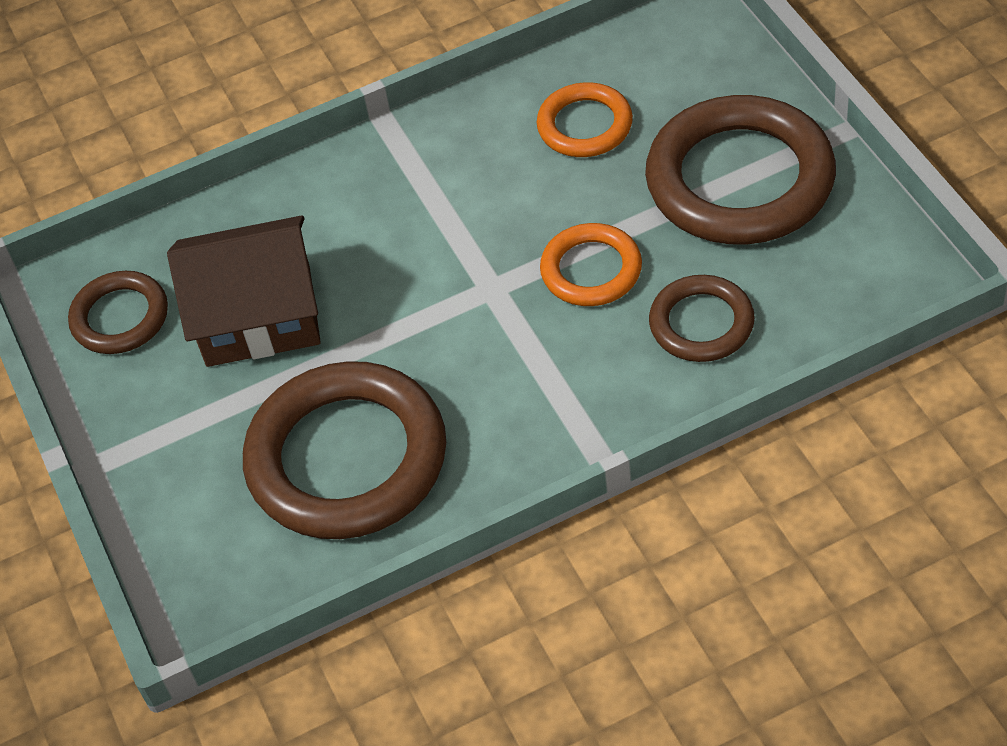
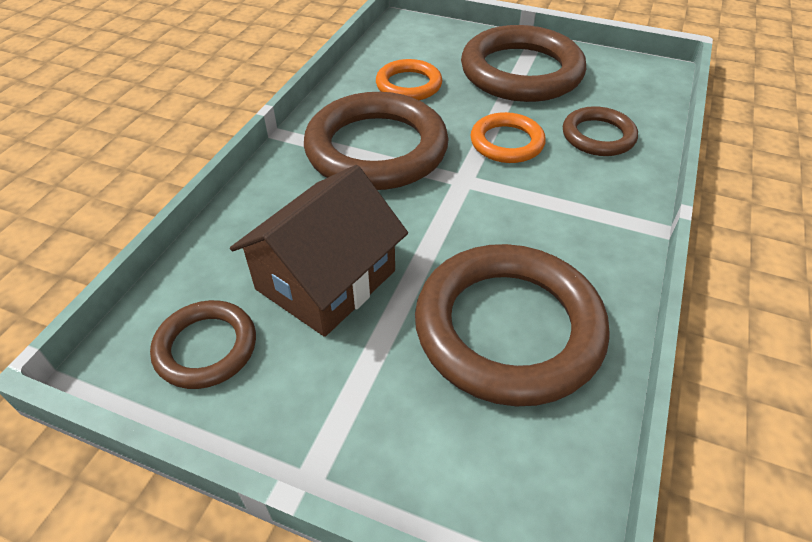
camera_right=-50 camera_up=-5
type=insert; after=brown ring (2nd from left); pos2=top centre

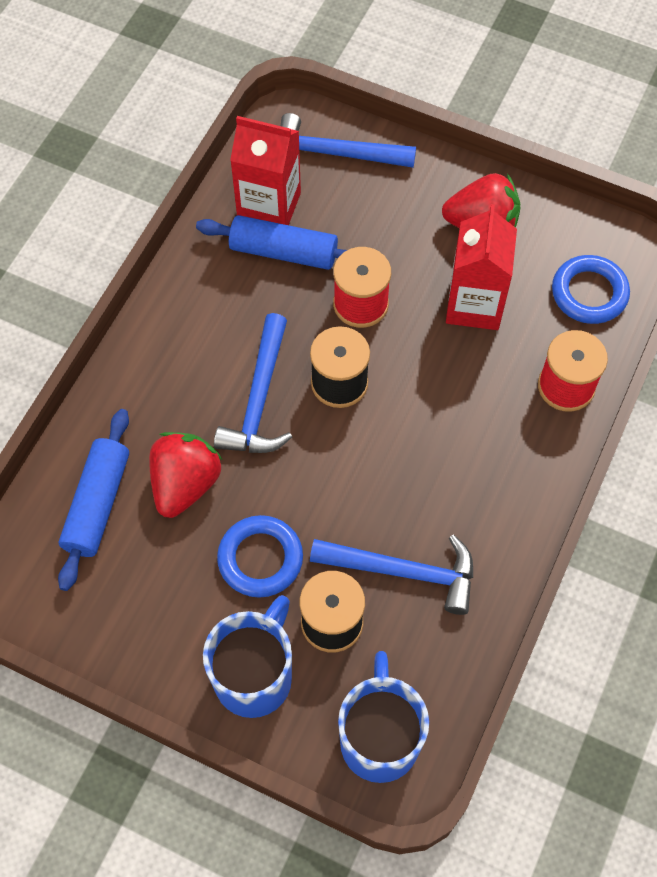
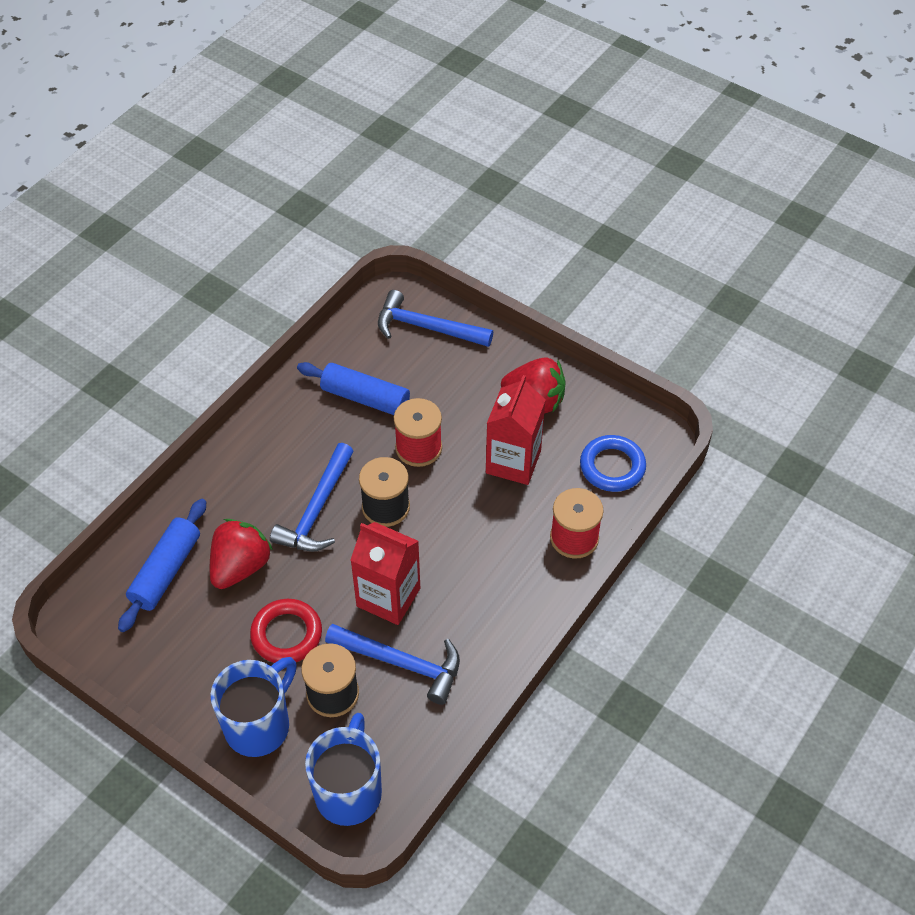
camera_right=10 camera_up=-10
type=recolor; before=blue ring (1st from left); after=red ring; pos1=centre; pos2=bottom left
type=move; before=red carton (1st from left); pos1=top centre; pos2=centre

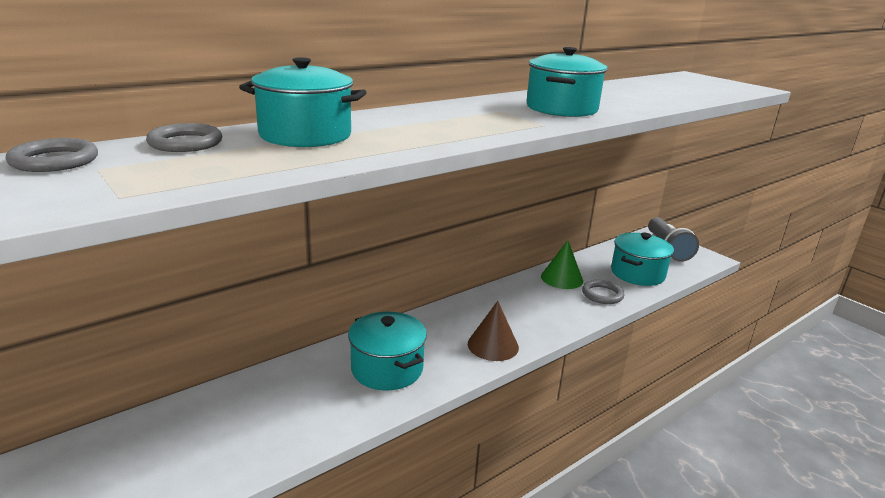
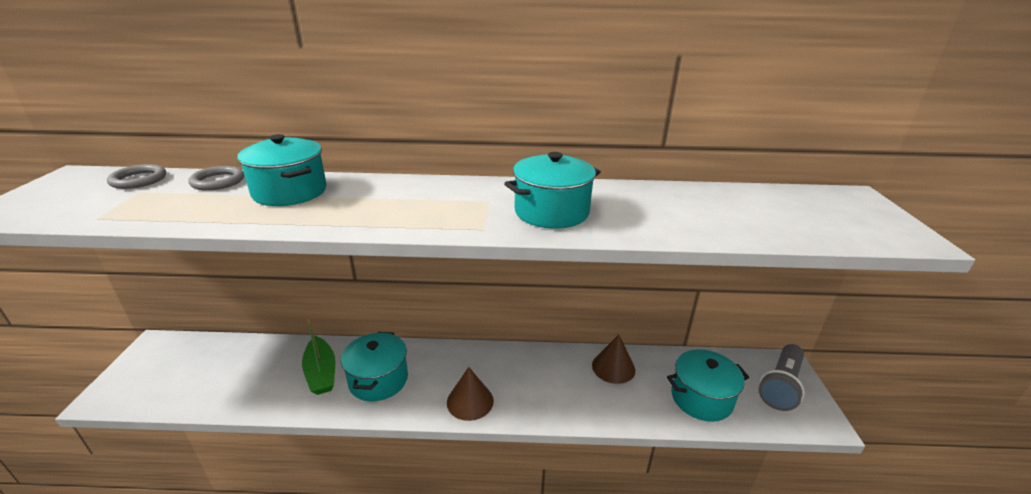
camera_right=40 camera_up=5
type=recolor; before=green cone; after=brown cone (2nd from left); pos1=centre; pos2=bottom centre
type=delete; before=grey ring (3rd from left); pos1=middle right
type=insert; after=green boat; pos2=bottom left

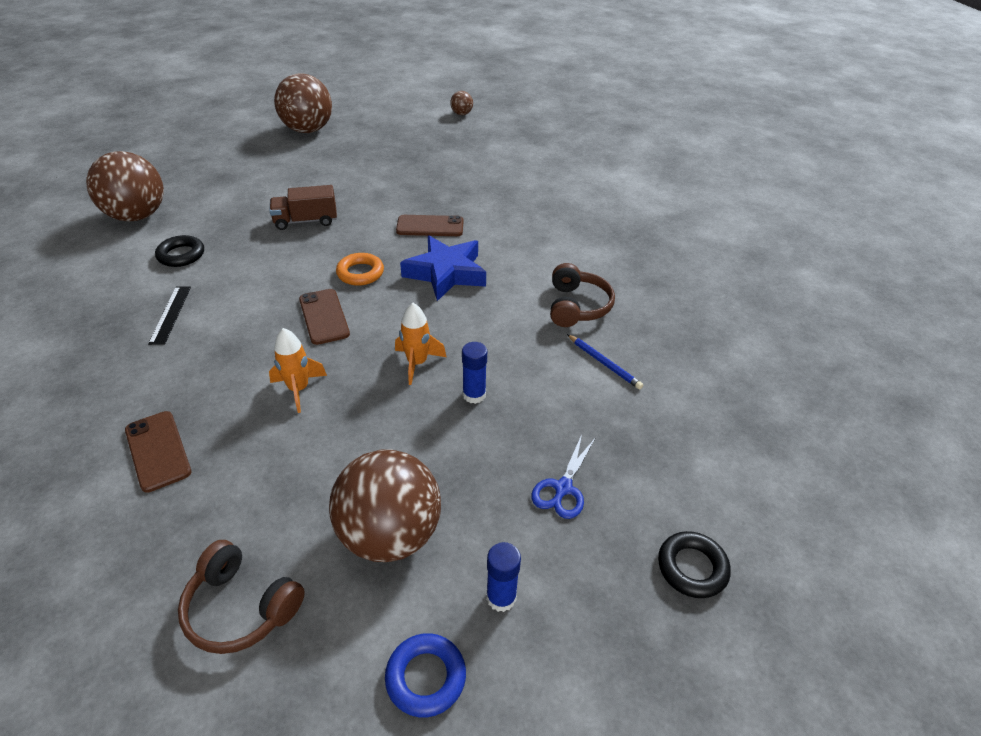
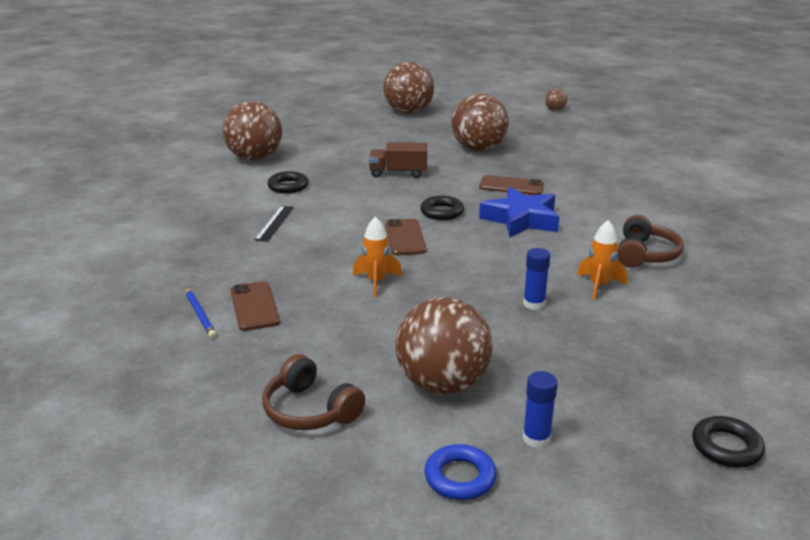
camera_right=15 camera_up=-15
type=recolor; before=orange ring; after=black ring (2nd from left); pos1=centre; pos2=centre
type=move; before=orange rocket (2nd from left); pos1=centre; pos2=middle right
type=delete; before=blue scissors; pos1=centre
type=move; before=blue pencil; pos1=centre; pos2=middle left
type=insert; after=brown ball (4th from left); pos2=top centre

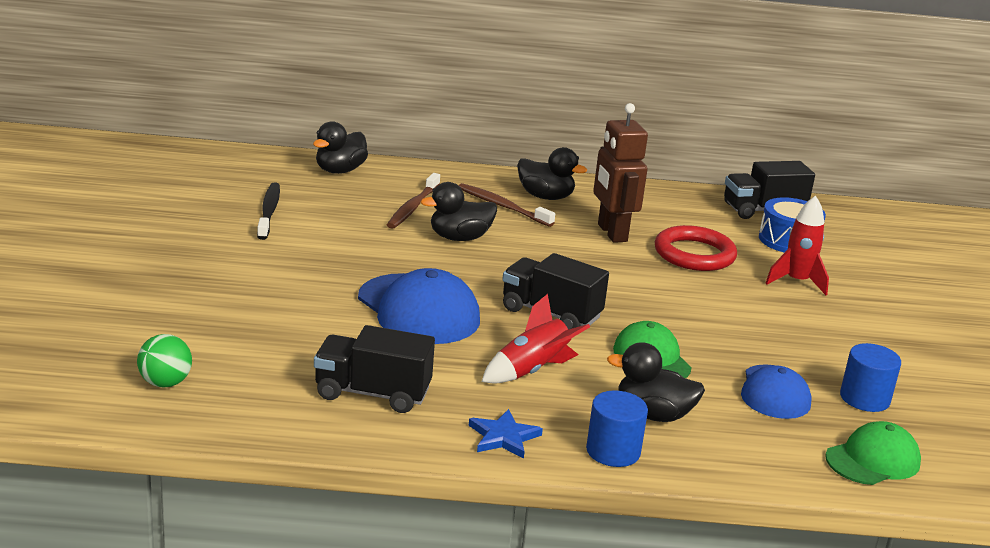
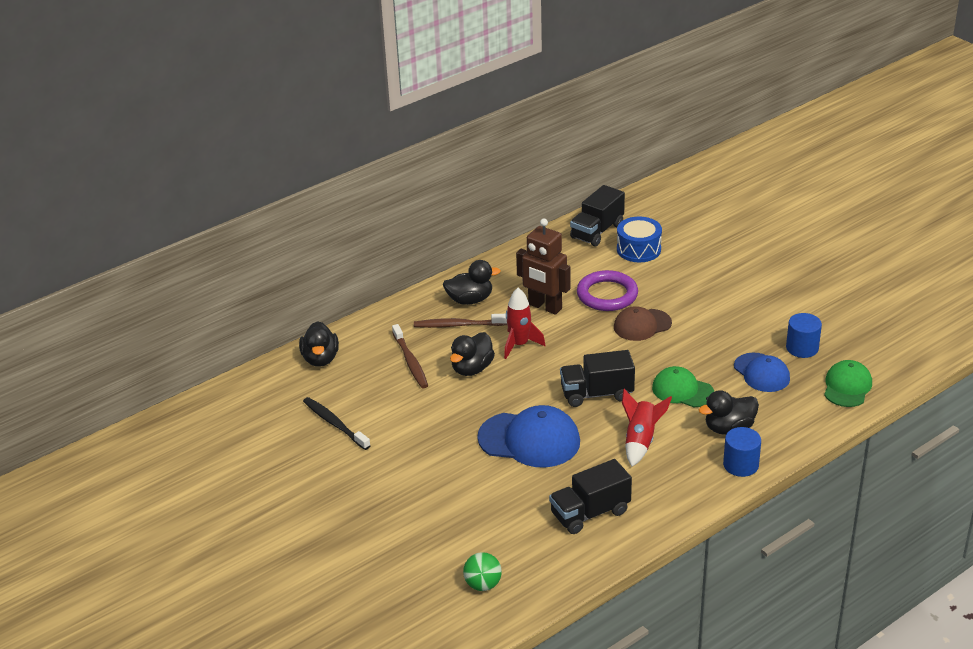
camera_right=-35 camera_up=10
type=delete; before=blue star; pos1=bottom centre
type=recolor; before=red ring; after=purple ring; pos1=middle right; pos2=centre
type=move; before=red rocket (2nd from left in the first image); after=red rocket (1st from left); pos1=middle right; pos2=centre
type=insert; after=brown cap; pos2=centre

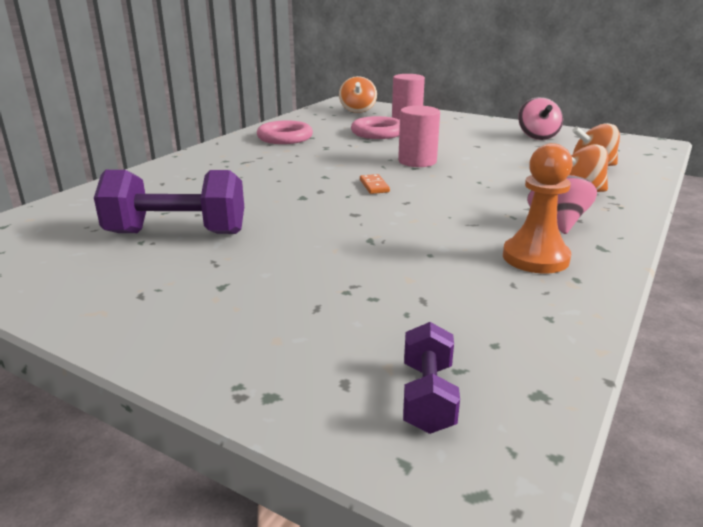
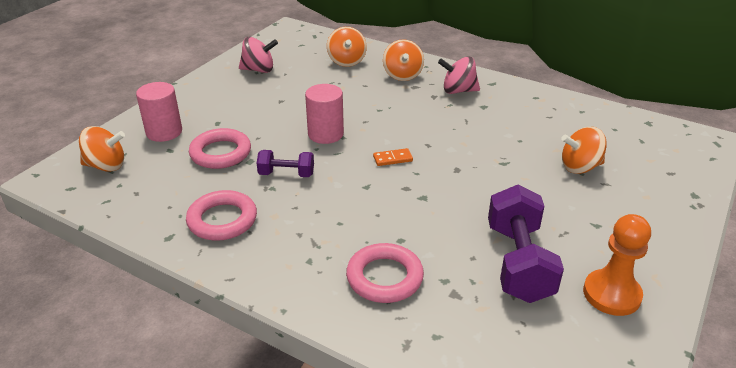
camera_right=-90 camera_up=10
type=move; before=purple dumbbell (2nd from left in the first image); after=purple dumbbell (1st from left); pos1=bottom centre; pos2=centre
type=move; before=orange pawn; pos1=middle right; pos2=bottom right
type=insert; after=pink ring (3rd from left); pos2=bottom centre
type=insert; after=orange spinning top (4th from left); pos2=middle right

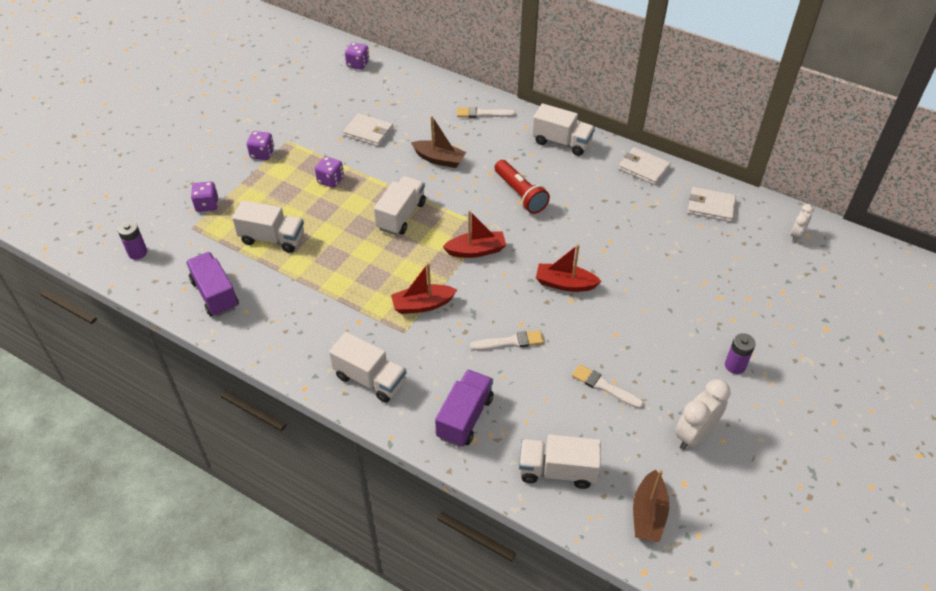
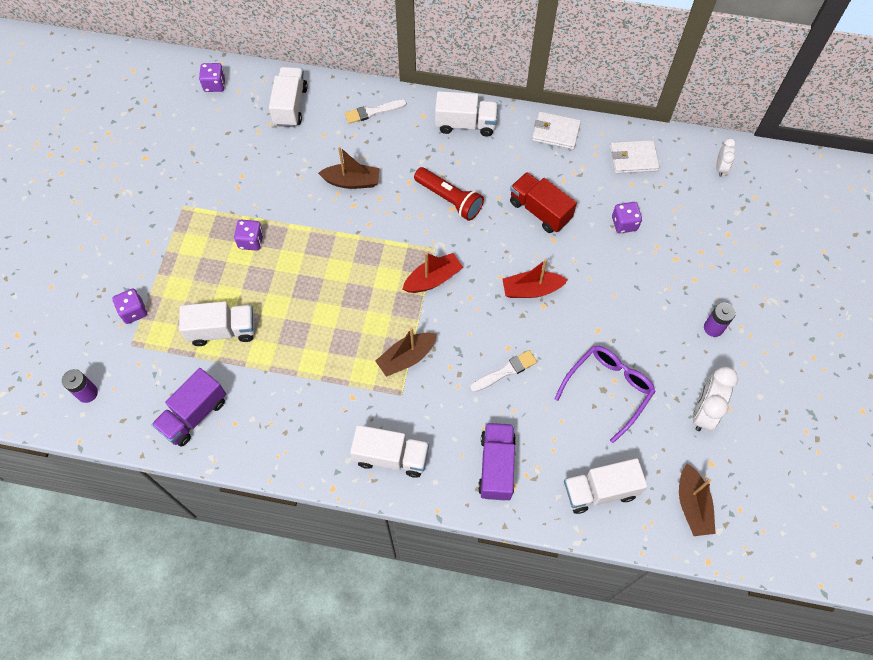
camera_right=-20 camera_up=15
type=rotate; before=purple truck (1st from left); pos1=middle left; pos2=middle left; turn=-90
type=move; before=purple dice (2nd from left in the first image); after=purple dice (4th from left); pos1=top left; pos2=top right
type=delete; before=white wallet (1st from left); pos1=top centre
type=move; before=white truck (3rd from left in the first image); after=white truck (2nd from left); pos1=centre; pos2=top left
type=recolor; before=red boat (1st from left); after=brown boat (2nd from left); pos1=centre; pos2=centre
type=replace; before=white brush (3rd from left); after=purple glasses; pos1=centre; pos2=middle right
type=insert; after=red truck; pos2=top centre

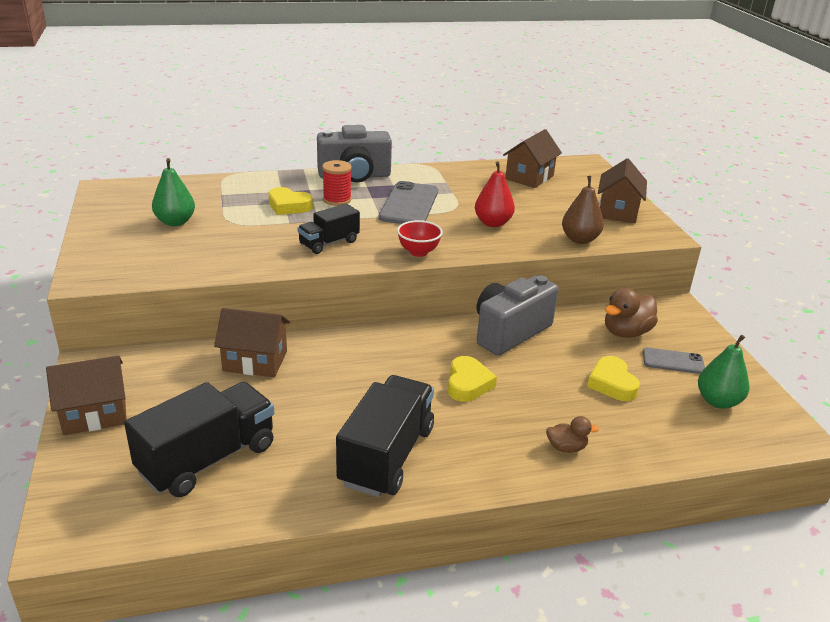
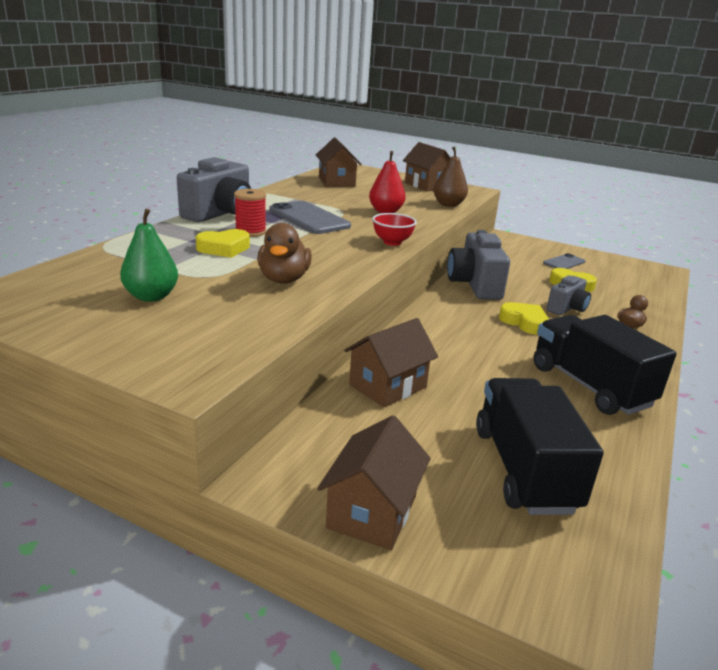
camera_right=-50 camera_up=-5
type=delete; before=black truck (2nd from left); pos1=centre
type=move; before=brown duck (2nd from left in the first image); after=brown duck (1st from left); pos1=middle right; pos2=centre
type=delete; before=green pear (2nd from left); pos1=middle right
type=insert; after=grey camera (3rd from left); pos2=middle right

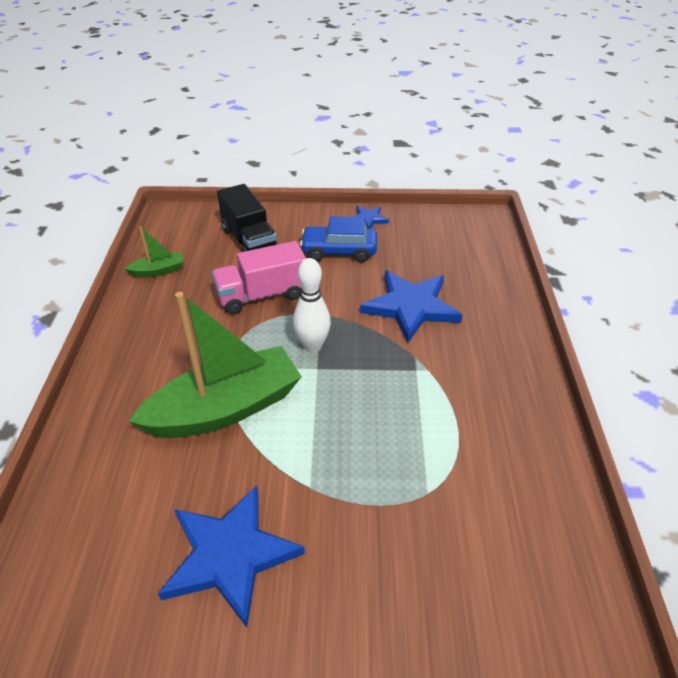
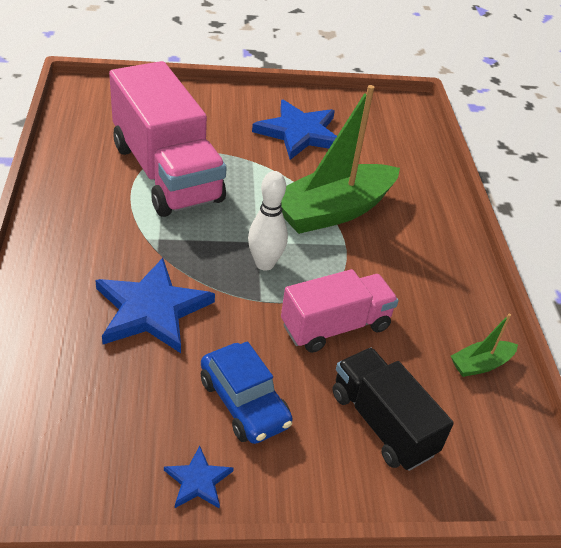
camera_right=170 camera_up=0
type=rotate; before=blue car; pos1=centre; pos2=bottom centre; turn=60
type=insert; after=pink truck (1st from left); pos2=top left

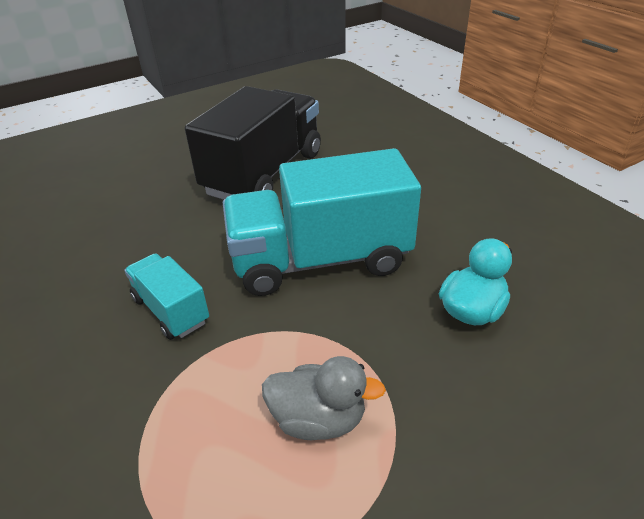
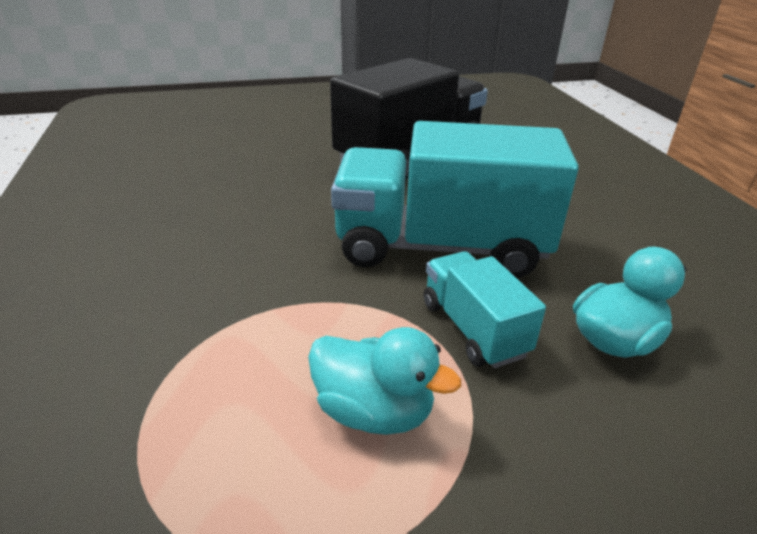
camera_right=15 camera_up=-5
type=move; before=turquoise truck (1st from left in the first image); after=turquoise truck (2nd from left); pos1=middle left; pos2=centre
type=recolor; before=grey duck; after=turquoise duck (1st from left); pos1=bottom centre; pos2=bottom centre

